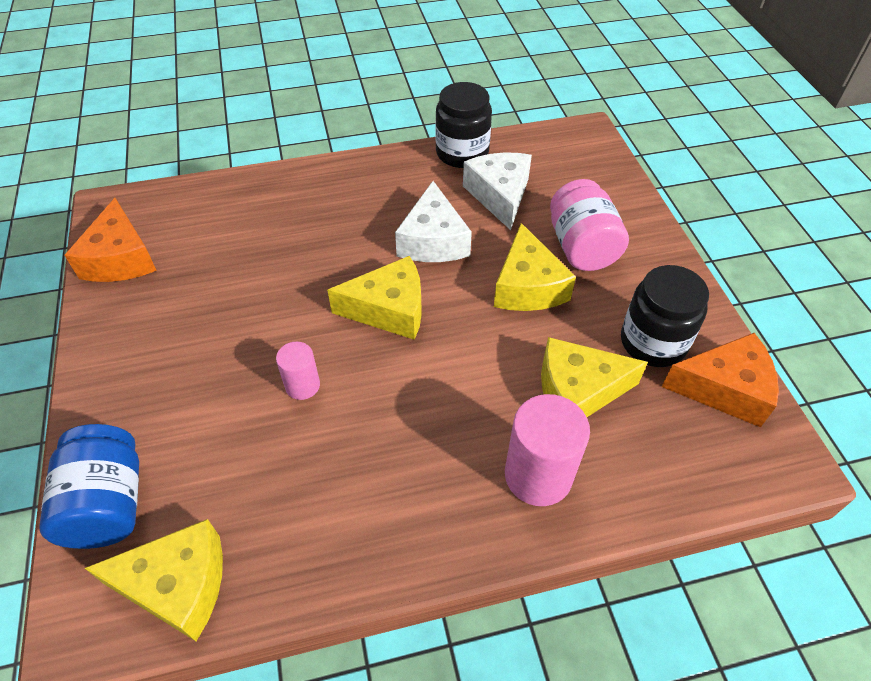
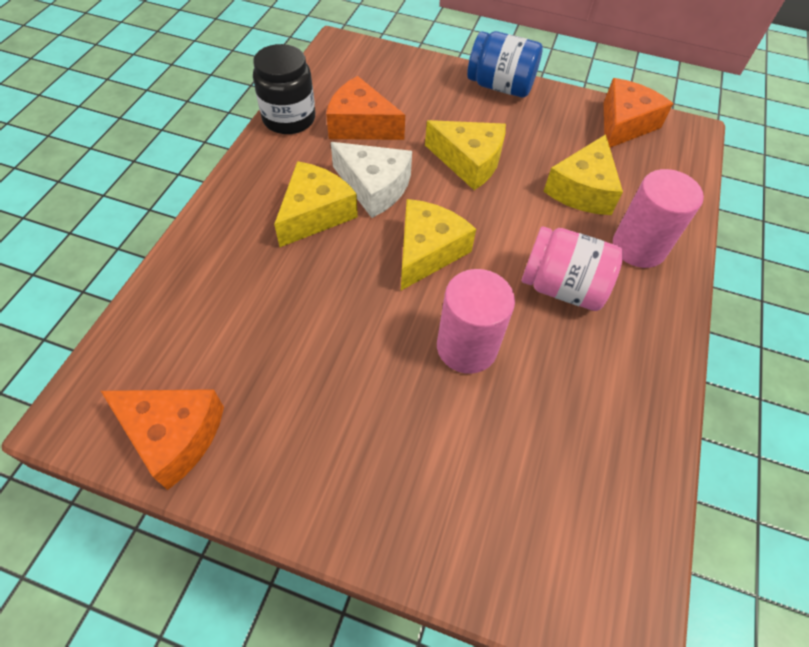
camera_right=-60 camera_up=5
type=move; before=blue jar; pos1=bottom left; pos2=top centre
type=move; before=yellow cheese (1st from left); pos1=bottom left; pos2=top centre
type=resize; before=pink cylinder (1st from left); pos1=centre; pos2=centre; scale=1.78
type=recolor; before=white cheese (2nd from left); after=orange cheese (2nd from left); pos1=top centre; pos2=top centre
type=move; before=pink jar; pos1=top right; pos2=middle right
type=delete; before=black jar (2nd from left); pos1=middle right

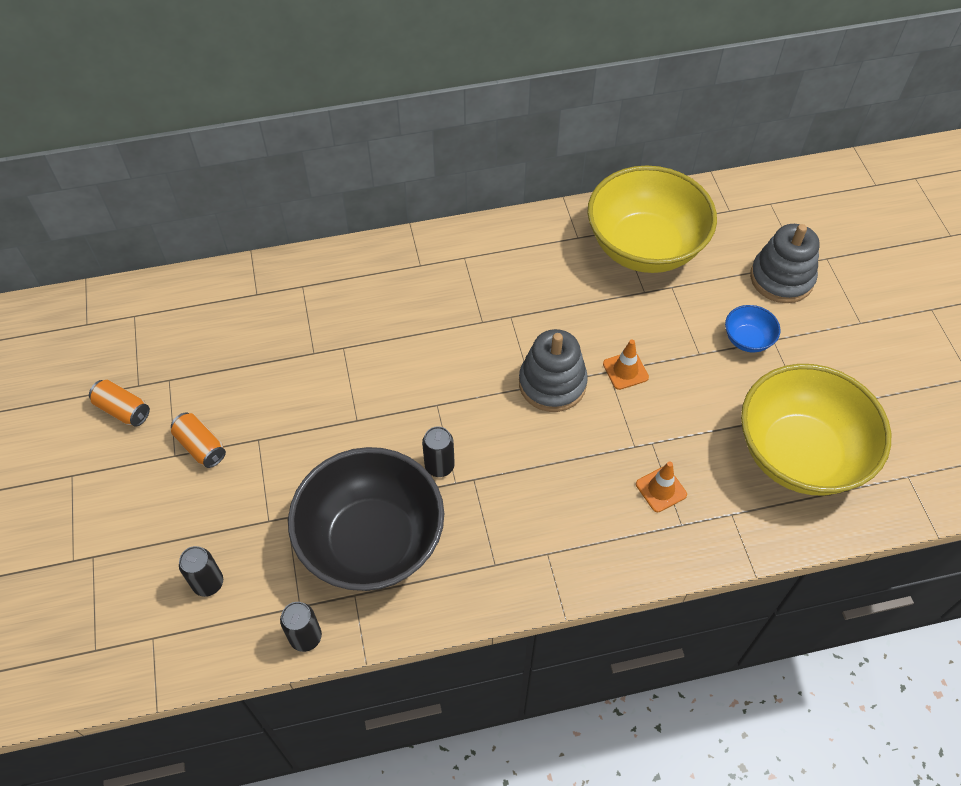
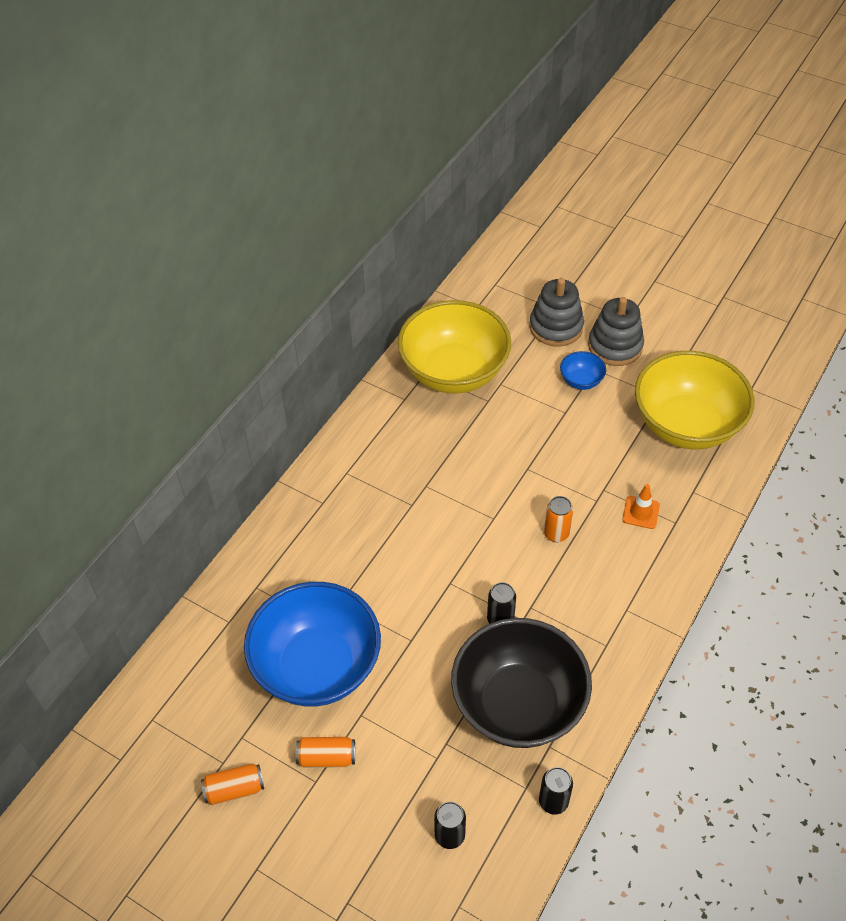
camera_right=-45 camera_up=-5
type=move; before=grey stacking toy (1st from left in the first image); after=grey stacking toy (2nd from left); pos1=centre; pos2=middle right
type=delete; before=orange traffic cone (1st from left); pos1=centre
type=insert; after=blue bowl (1st from left); pos2=bottom centre
type=insert; after=orange can (3rd from left); pos2=centre

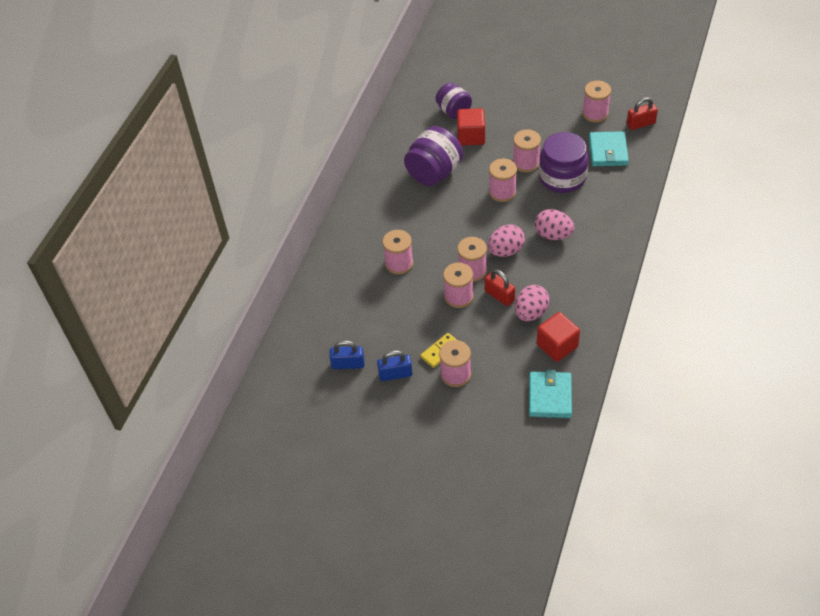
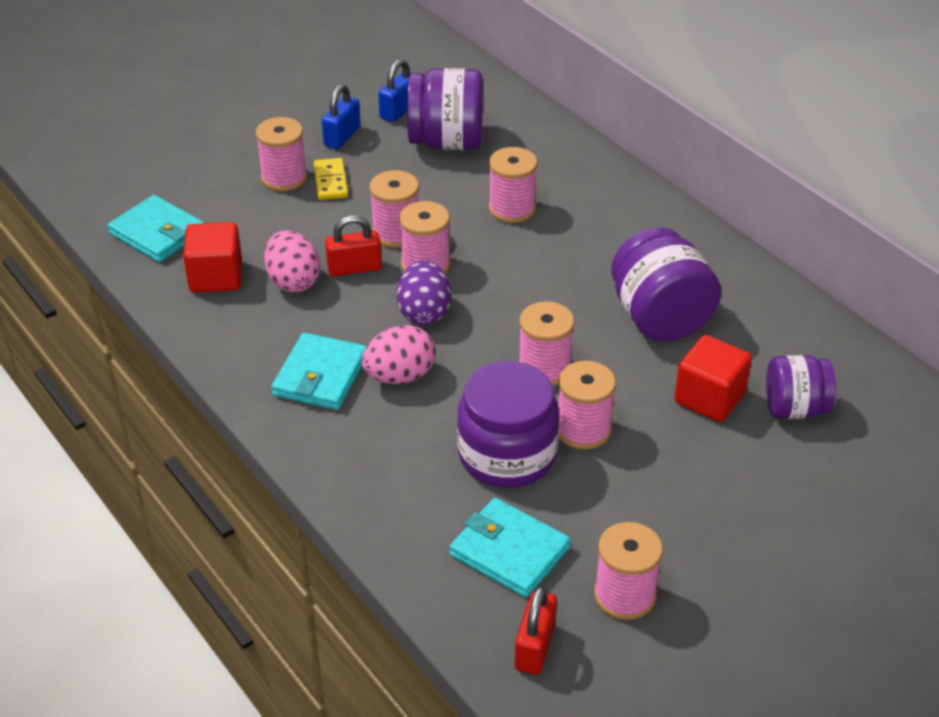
camera_right=120 camera_up=-10
type=recolor; before=pink egg (1st from left); after=purple egg; pos1=centre; pos2=centre
type=insert; after=turquoise wallet (2nd from left); pos2=centre
type=insert; after=purple jar (1st from left); pos2=top centre

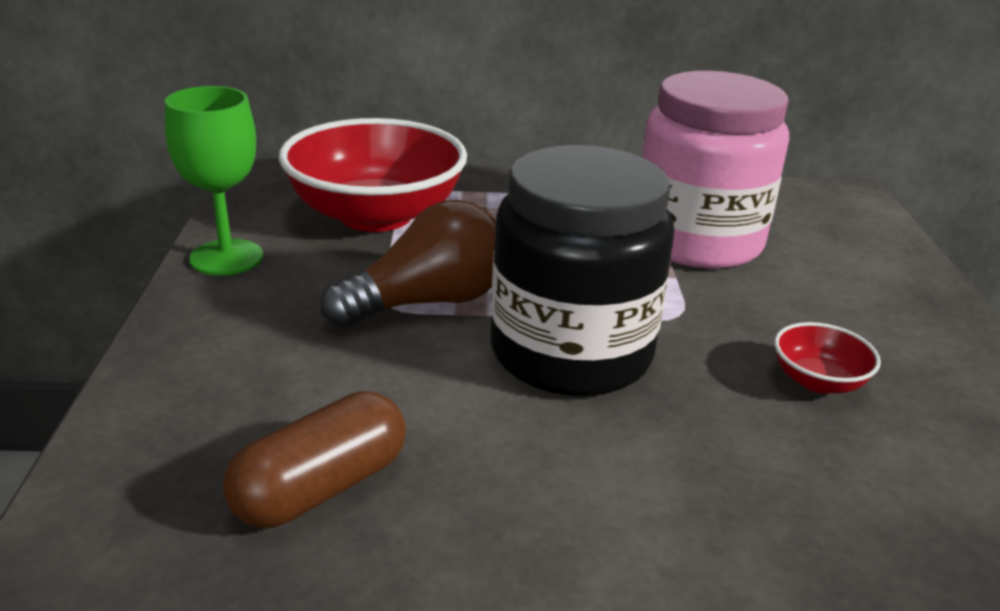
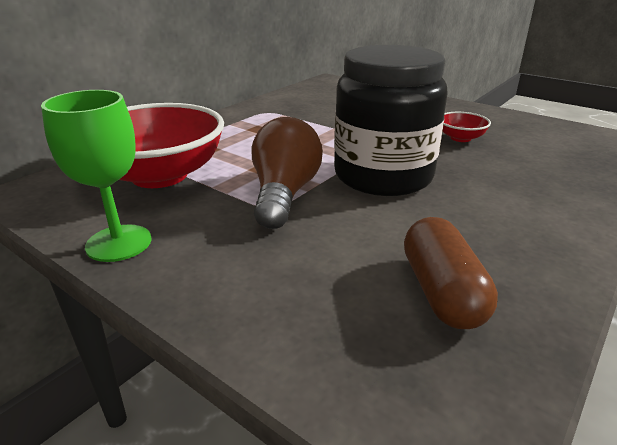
camera_right=-50 camera_up=0
type=delete; before=pink jar; pos1=top right

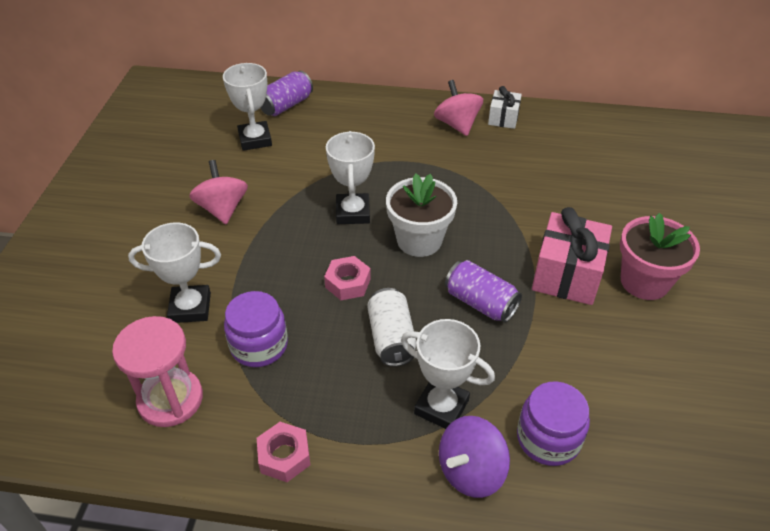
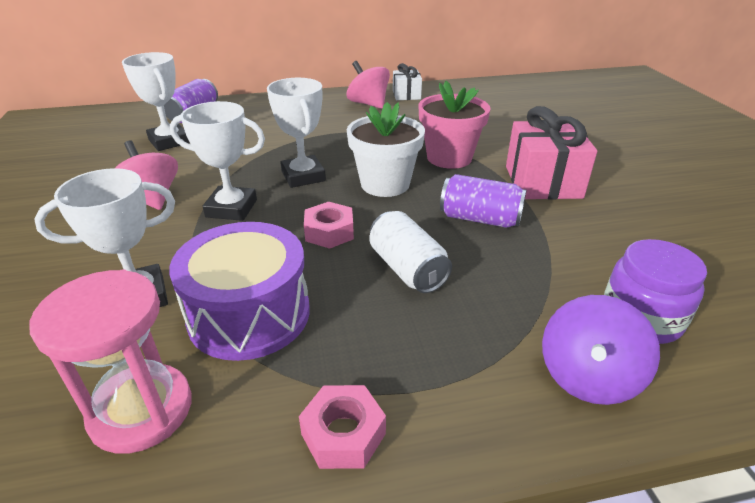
camera_right=-20 camera_up=-10
type=replace; before=purple jar (1st from left); after=purple drum; pos1=middle left; pos2=middle left
type=move; before=white trophy (4th from left in the first image); after=white trophy (3rd from left); pos1=bottom centre; pos2=top left
type=move; before=pink flower pot; pos1=middle right; pos2=top centre

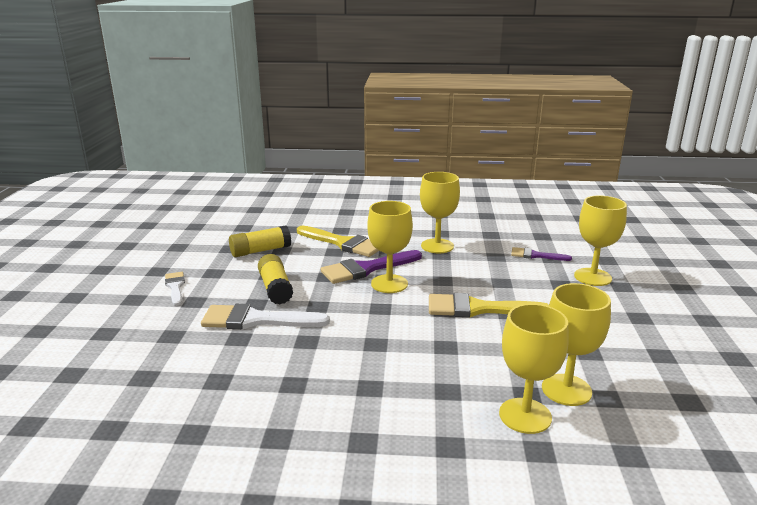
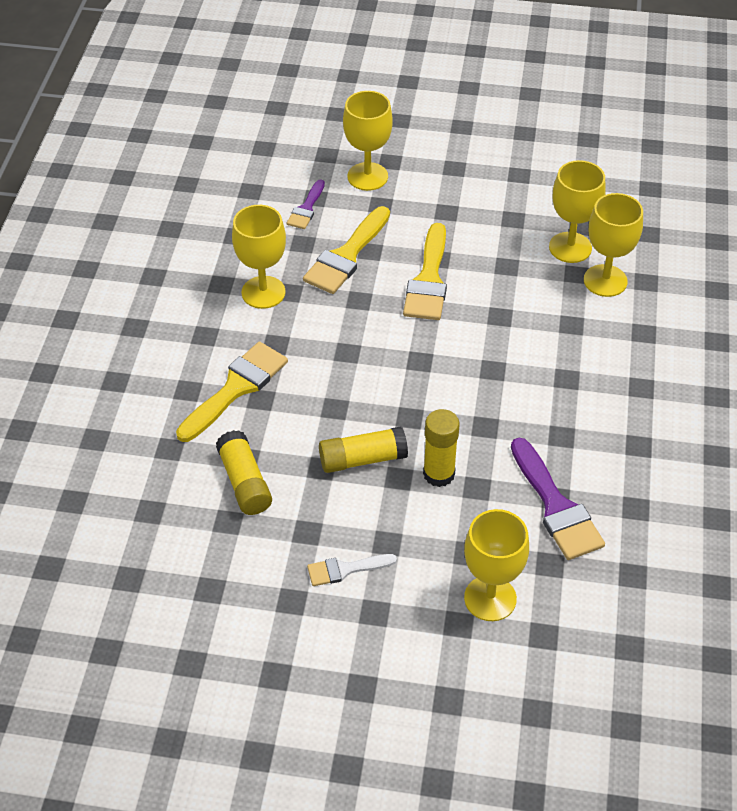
camera_right=-85 camera_up=25
type=replace; before=white brush (2nd from left); after=yellow glue stick (3rd from left); pos1=centre; pos2=centre
type=move; before=purple brush (1st from left in the first image); after=purple brush (2nd from left); pos1=centre; pos2=middle right
type=move; before=yellow goblet (1st from left in the first image); after=yellow goblet (3rd from left); pos1=centre; pos2=bottom right
type=insert; after=yellow brush (2nd from left); pos2=top centre

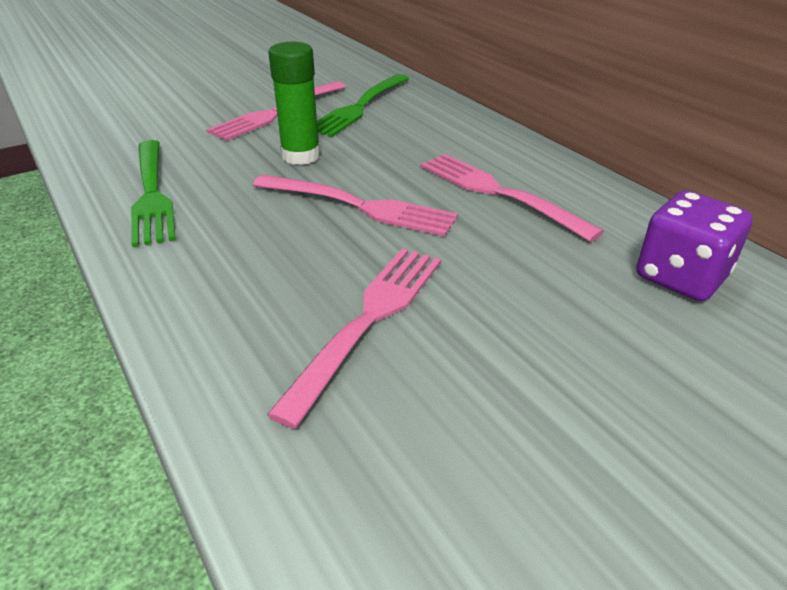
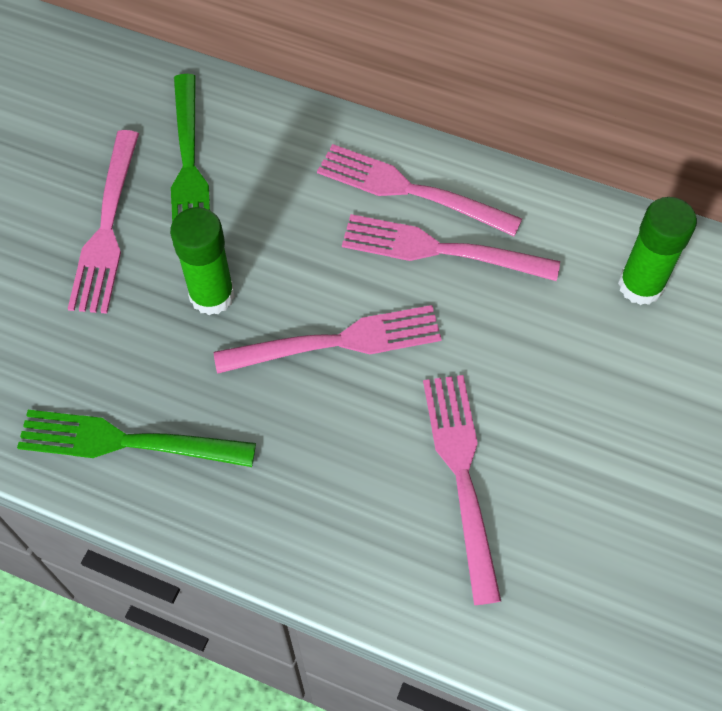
camera_right=-35 camera_up=25
type=rotate; before=green fork (1st from left); pos1=top left; pos2=middle left; turn=150
type=replace; before=purple dice; after=green glue stick (2nd from left); pos1=middle right; pos2=middle right
type=insert; after=pink fork (3rd from left); pos2=top centre

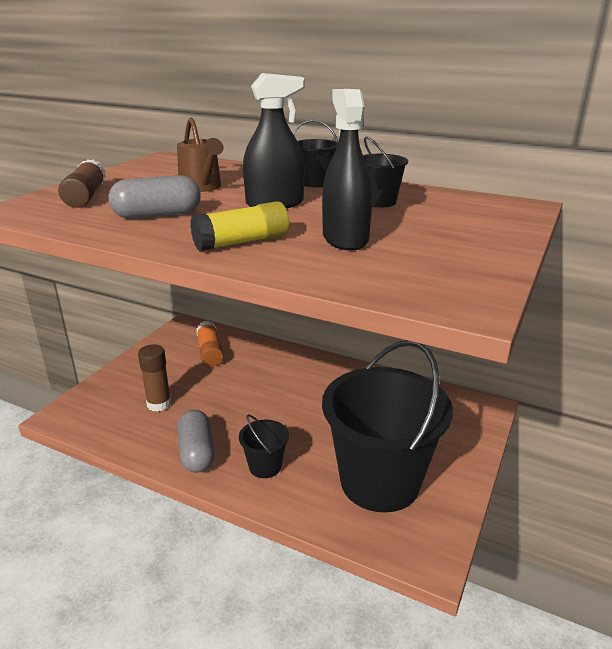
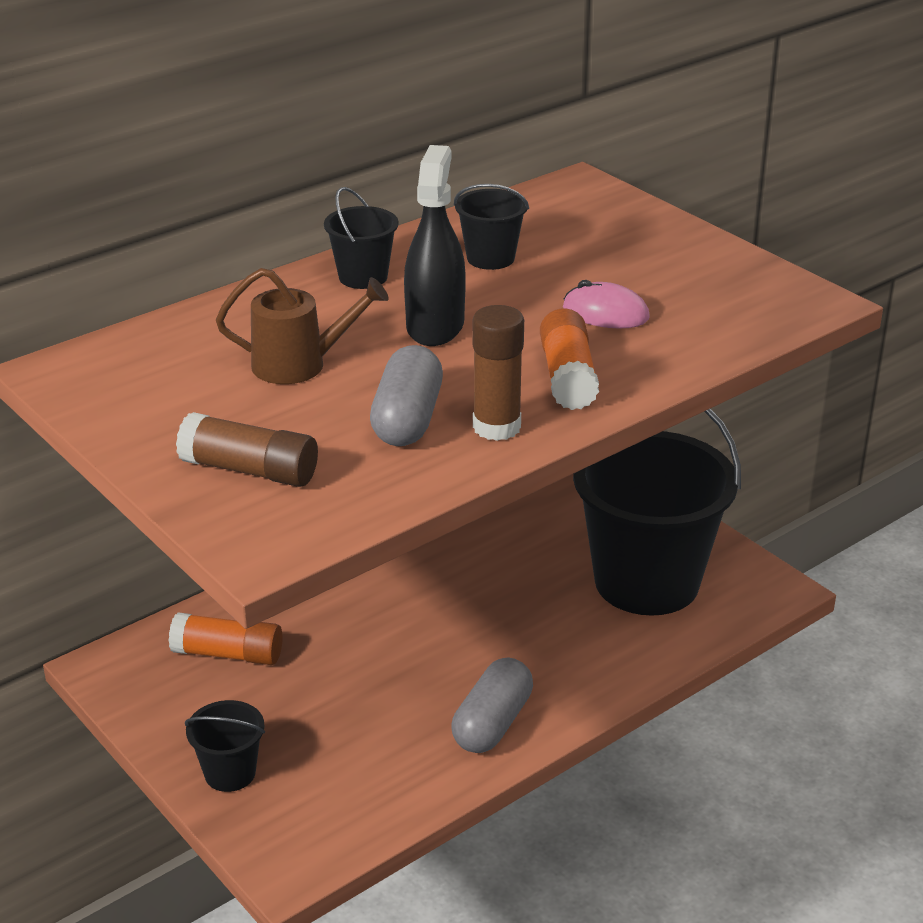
camera_right=-65 camera_up=5
type=move; before=brown glue stick (2nd from left); pos1=middle left; pos2=centre
type=rotate; before=grey capsule (2nd from left); pos1=bottom left; pos2=bottom centre; turn=-75
type=recolor; before=yellow glue stick; after=orange glue stick (2nd from left); pos1=centre; pos2=centre
type=move; before=black bucket (1st from left); pos1=bottom centre; pos2=bottom left
type=replace; before=black spray bottle (2nd from left); after=pink mouse; pos1=top centre; pos2=top centre

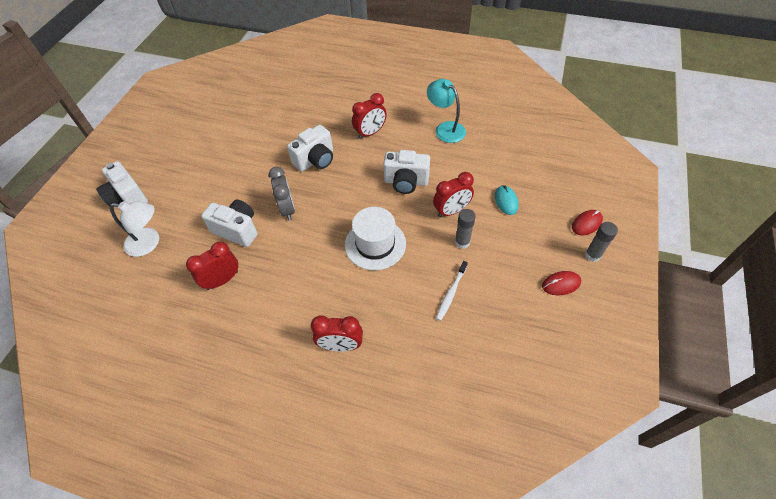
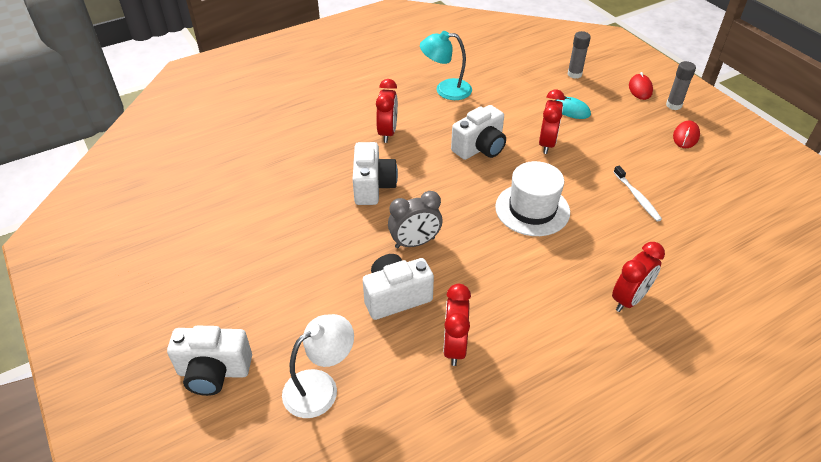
camera_right=-50 camera_up=-10
type=rotate; before=grey clock; pos1=centre; pos2=centre; turn=135
type=move; before=grey glue stick (1st from left); pos1=centre; pos2=top right

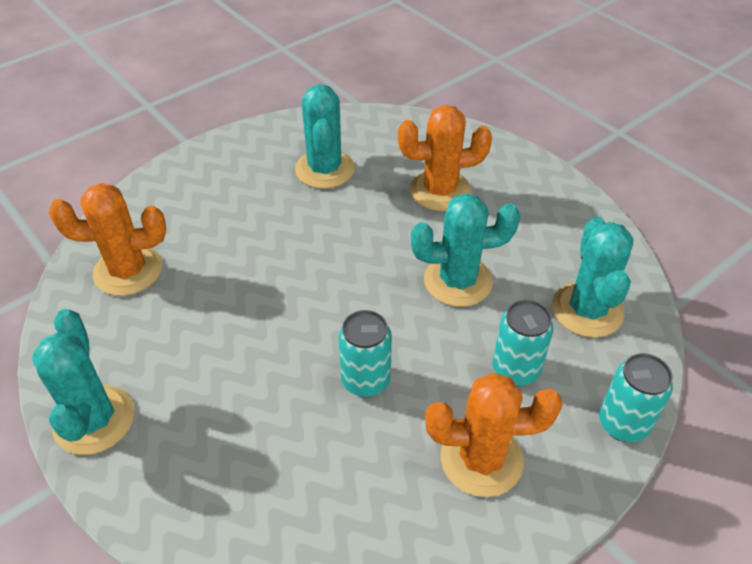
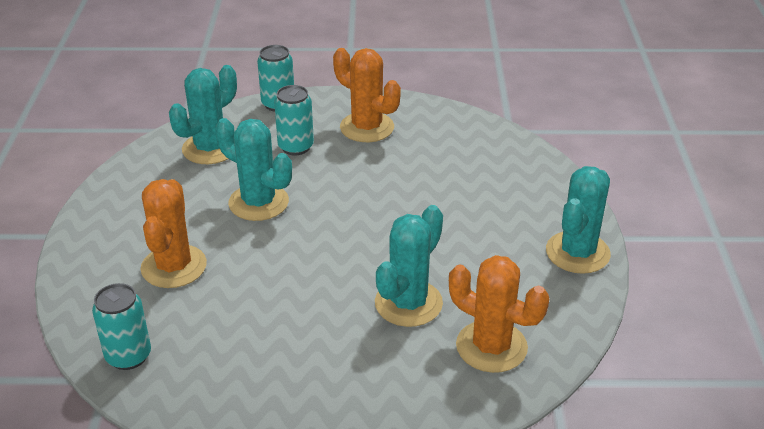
camera_right=-140 camera_up=-10
type=move; before=turquoise cactus (2nd from left in the first image); after=turquoise cactus (3rd from left); pos1=top centre; pos2=centre
type=move; before=turquoise can (1st from left); pos1=centre; pos2=bottom left
type=rotate; before=orange cactus (2nd from left in the first image); pos1=top centre; pos2=middle left; turn=60

